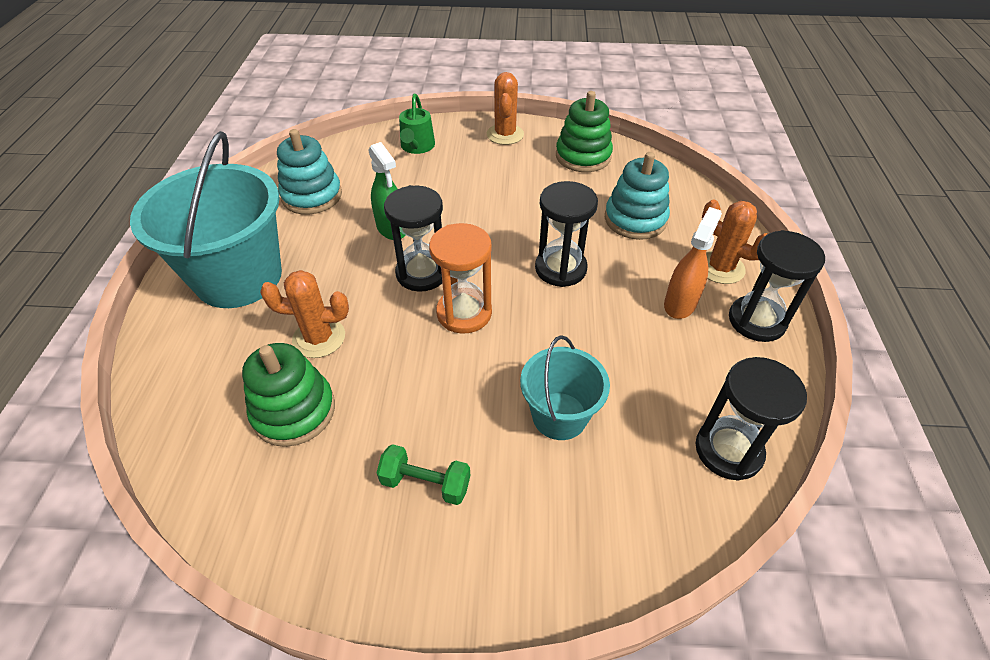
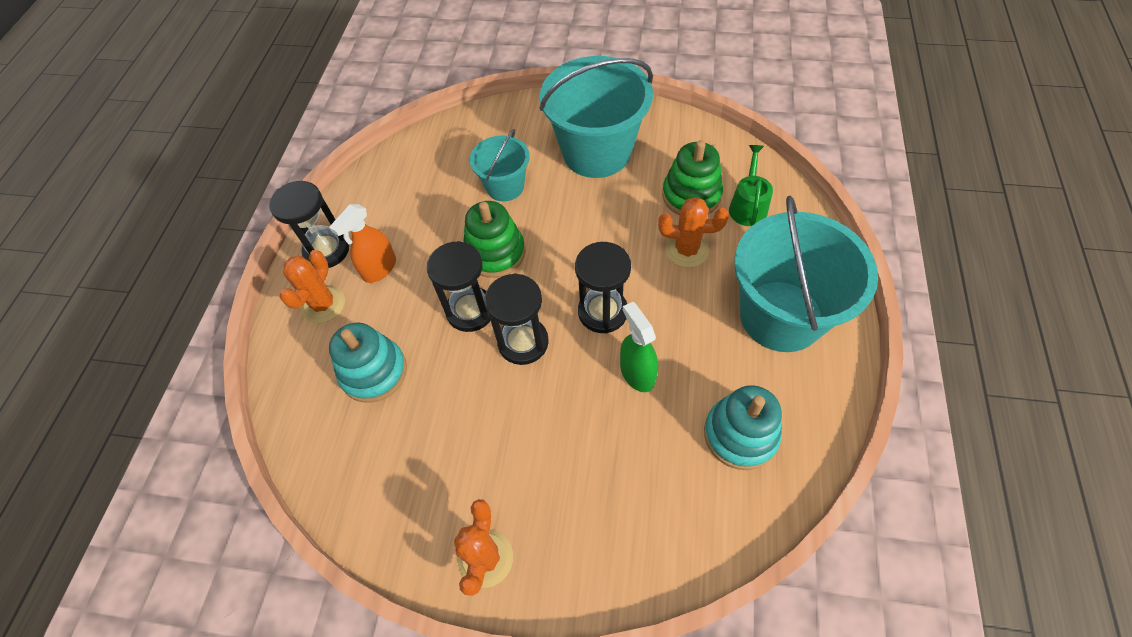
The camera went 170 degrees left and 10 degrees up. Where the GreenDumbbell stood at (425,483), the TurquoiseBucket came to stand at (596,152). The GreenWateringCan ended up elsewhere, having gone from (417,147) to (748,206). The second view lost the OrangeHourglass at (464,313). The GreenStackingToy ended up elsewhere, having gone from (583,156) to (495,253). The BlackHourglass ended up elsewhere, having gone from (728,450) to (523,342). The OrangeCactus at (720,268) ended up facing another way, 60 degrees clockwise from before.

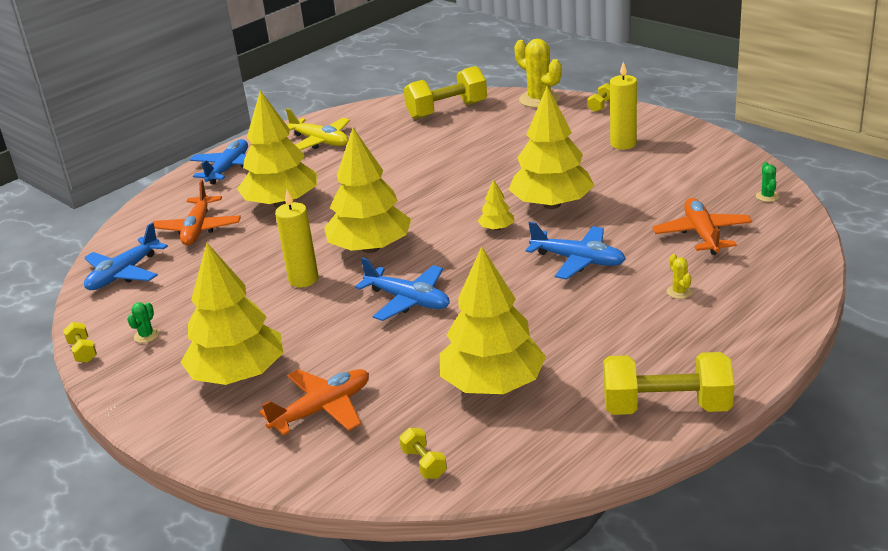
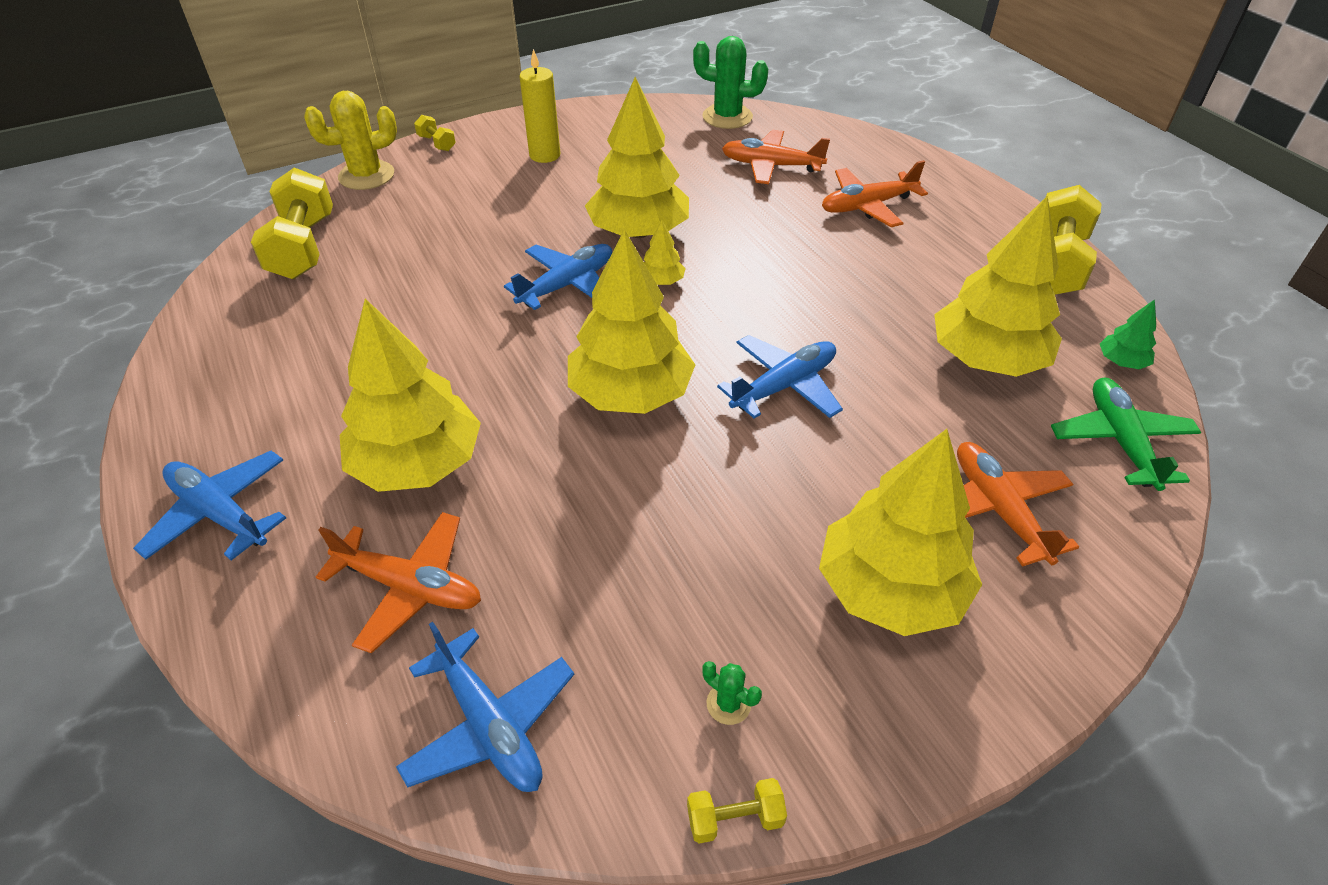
The camera went 75 degrees left and 15 degrees up. The second view lost the YellowCandle at (303,279). The second view lost the YellowPlane at (320,141). Where the YellowDumbbell stood at (424,463), the GreenPlane came to stand at (1120,441). The BluePlane ended up elsewhere, having gone from (578,260) to (567,285). Where the YellowCactus stood at (679,292), the OrangePlane came to stand at (867,206). The size of the GreenCactus at (767,196) changed by a factor of 2.19. The second view gained the GreenTree at (1121,362).

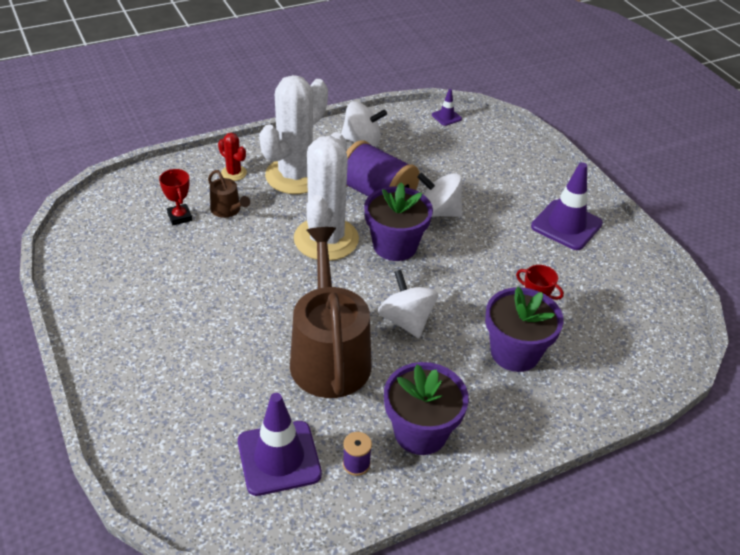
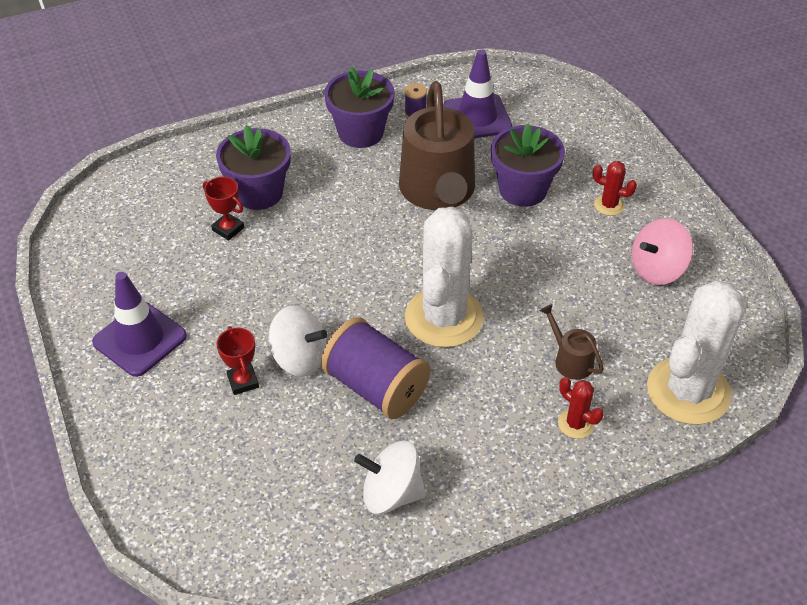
The camera went 175 degrees left and 5 degrees up. The RedTrophy ended up elsewhere, having gone from (179,217) to (243,381). The WhiteCactus ended up elsewhere, having gone from (295,176) to (688,391). The PurpleFlowerPot ended up elsewhere, having gone from (395,246) to (523,190). The second view lost the WhiteSpinningTop at (406,320). The second view lost the PurpleTrafficCone at (446,117). The second view gained the RedCactus at (609,205). The second view gained the PinkSpinningTop at (657,269).

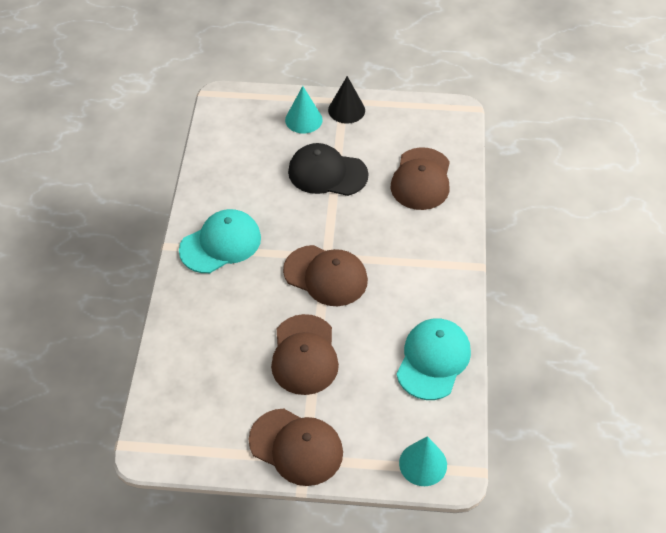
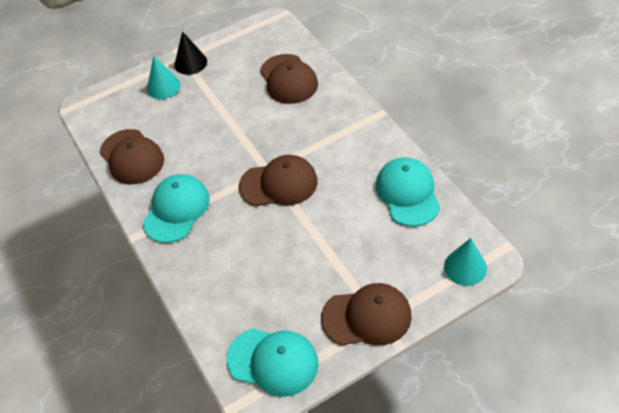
The camera went 30 degrees left and 0 degrees up. The BrownCap ended up elsewhere, having gone from (304,355) to (132,157). The second view lost the BlackCap at (327,173). The second view gained the TurquoiseCap at (273,361).

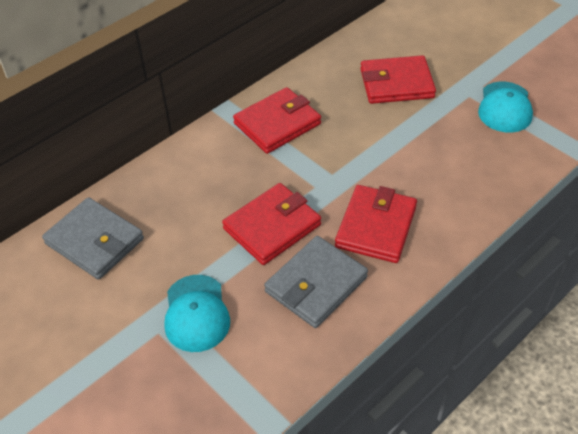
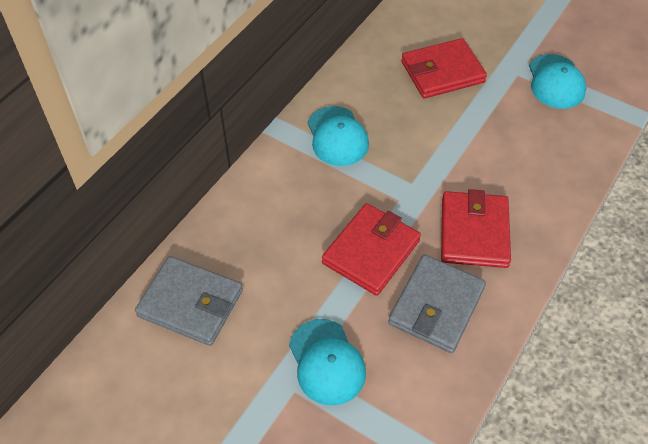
The camera went 15 degrees left and 5 degrees up. Where the RedWallet stood at (277,124), the TurquoiseCap came to stand at (337,136).

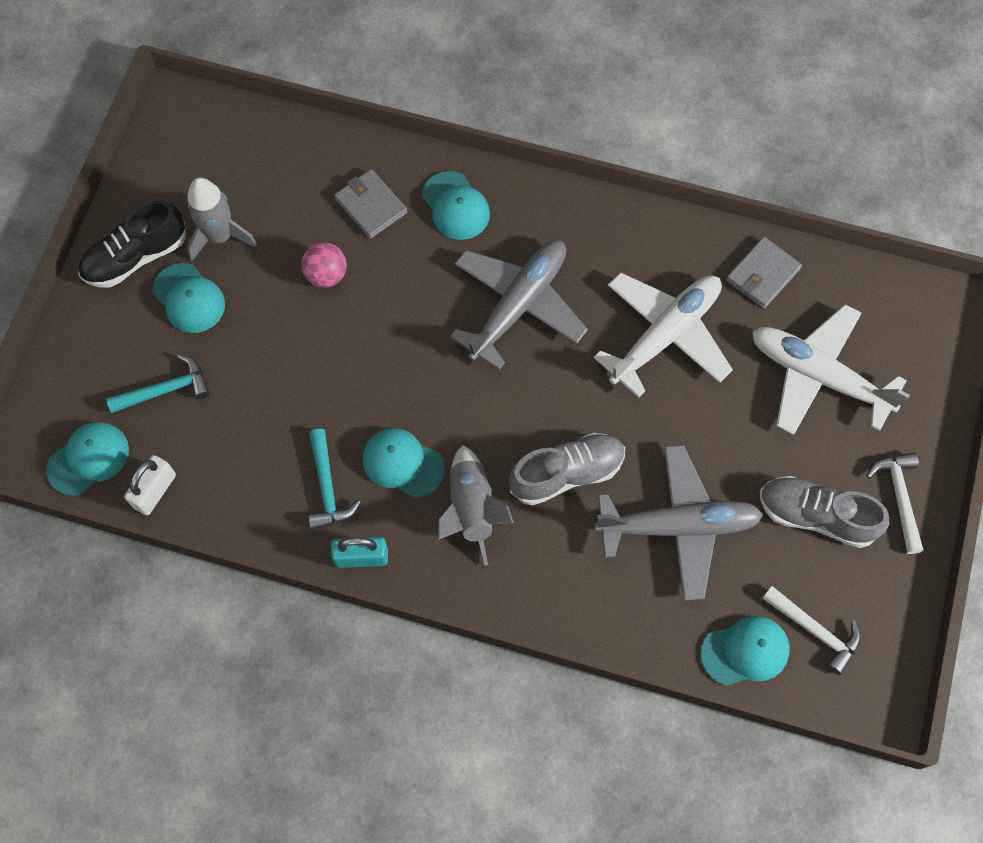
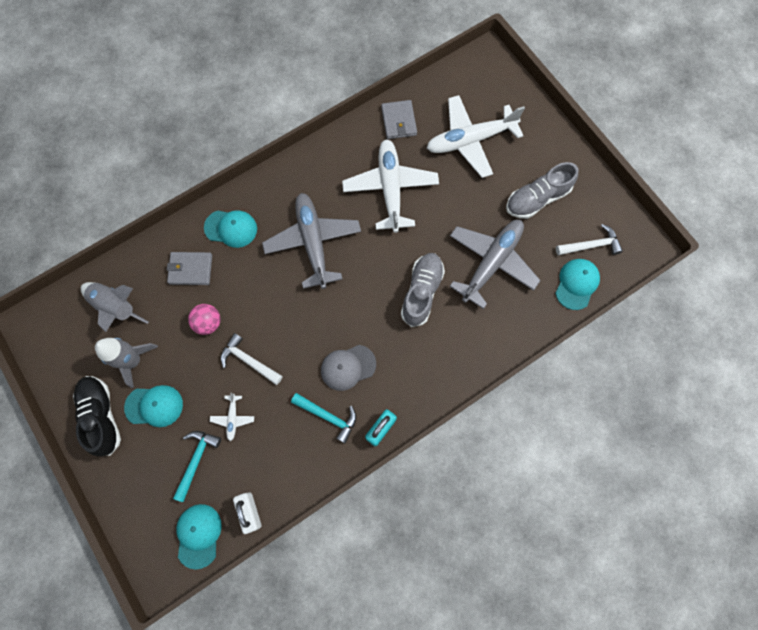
The camera went 50 degrees left and 5 degrees up. The BlackShoe at (136,257) ended up facing another way, 150 degrees clockwise from before. What was the TurquoiseCap at (403,463) turned into the GreyCap at (348,367). The GreyRocket ended up elsewhere, having gone from (471,508) to (116,307). The WhiteHammer ended up elsewhere, having gone from (899,497) to (249,361). The second view gained the WhitePlane at (233,418).

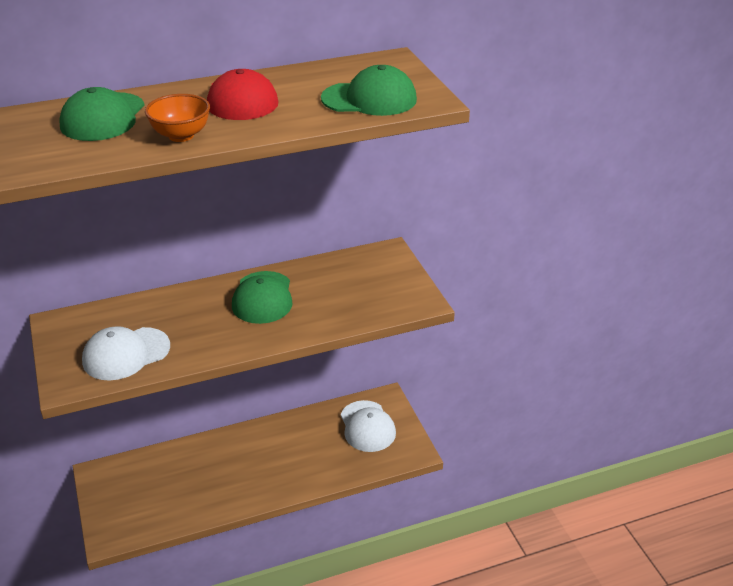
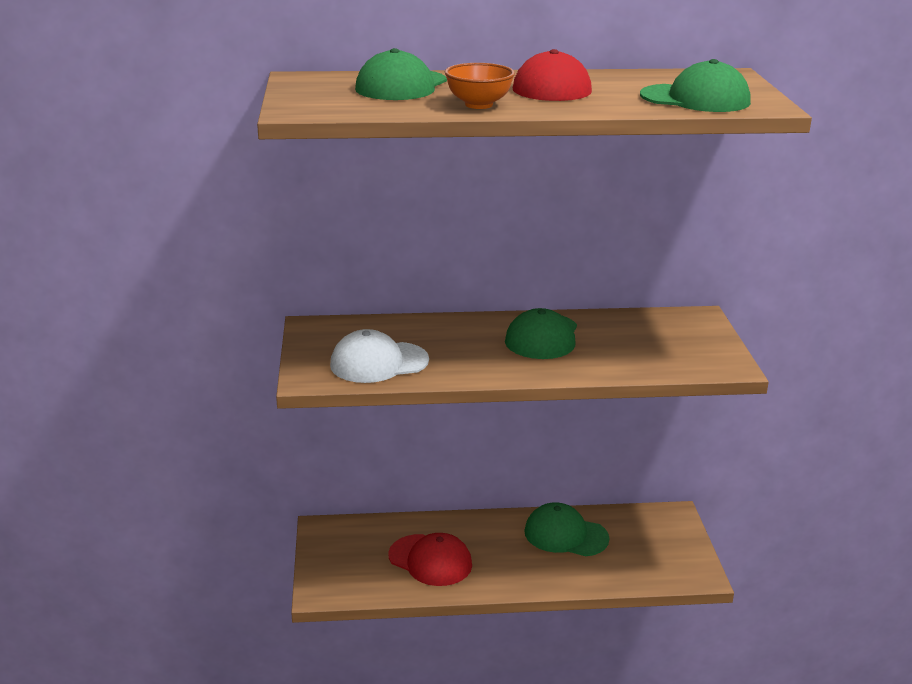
The camera went 15 degrees right and 10 degrees down. The second view lost the WhiteCap at (367,426). The second view gained the RedCap at (430,560). The second view gained the GreenCap at (565,535).

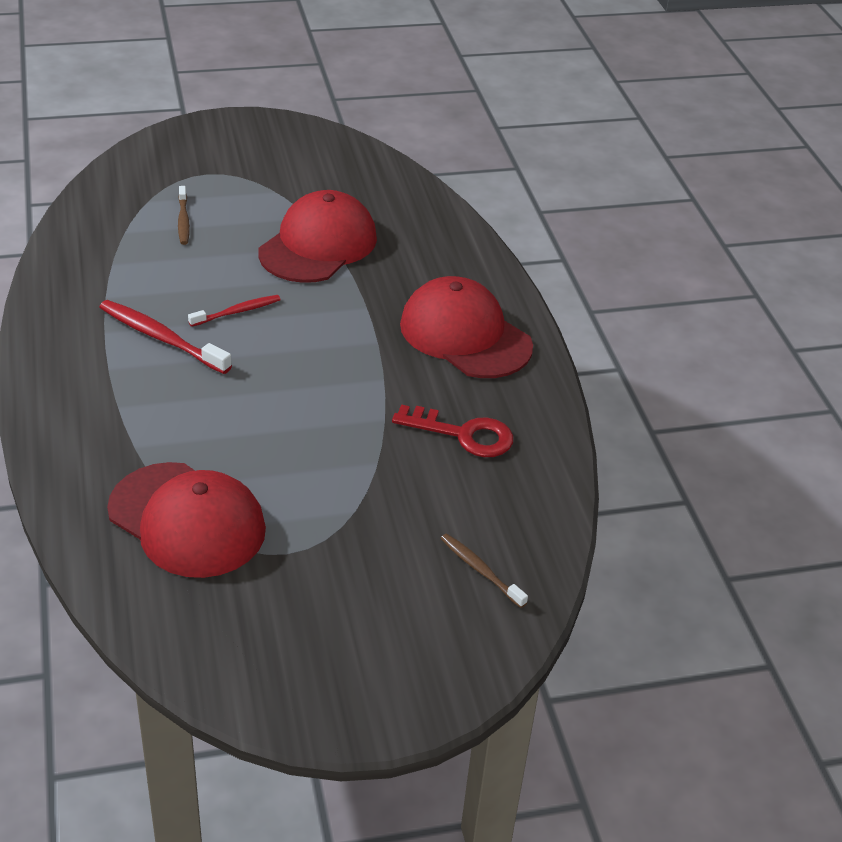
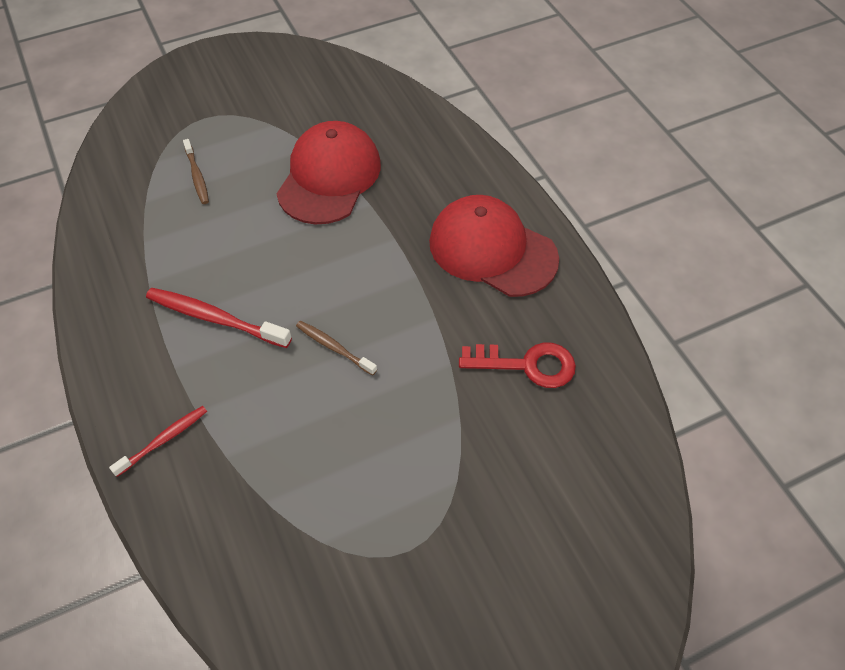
The camera went 10 degrees left and 15 degrees up. The second view lost the RedCap at (187,520). The RedToothbrush ended up elsewhere, having gone from (237,312) to (163,440). The BrownToothbrush ended up elsewhere, having gone from (480,570) to (334,347).

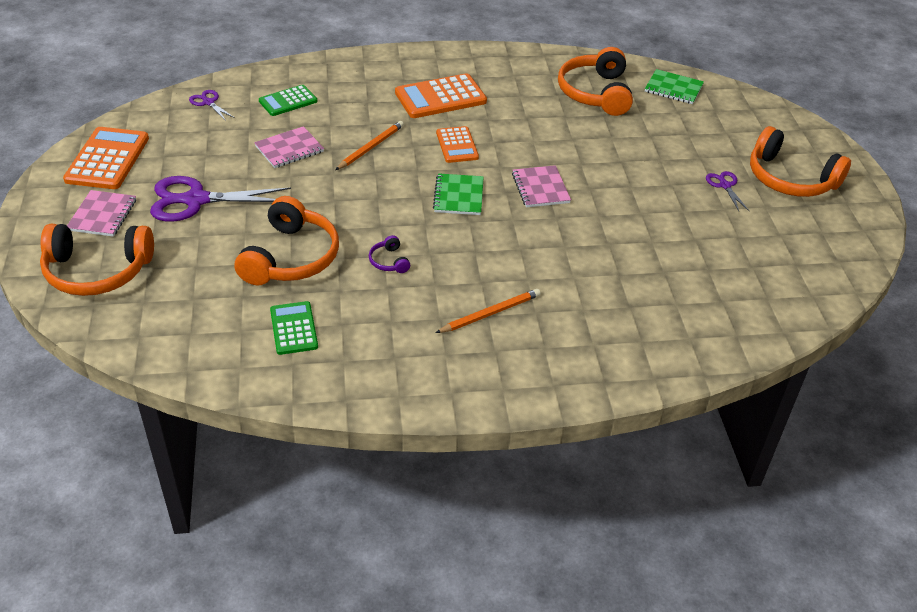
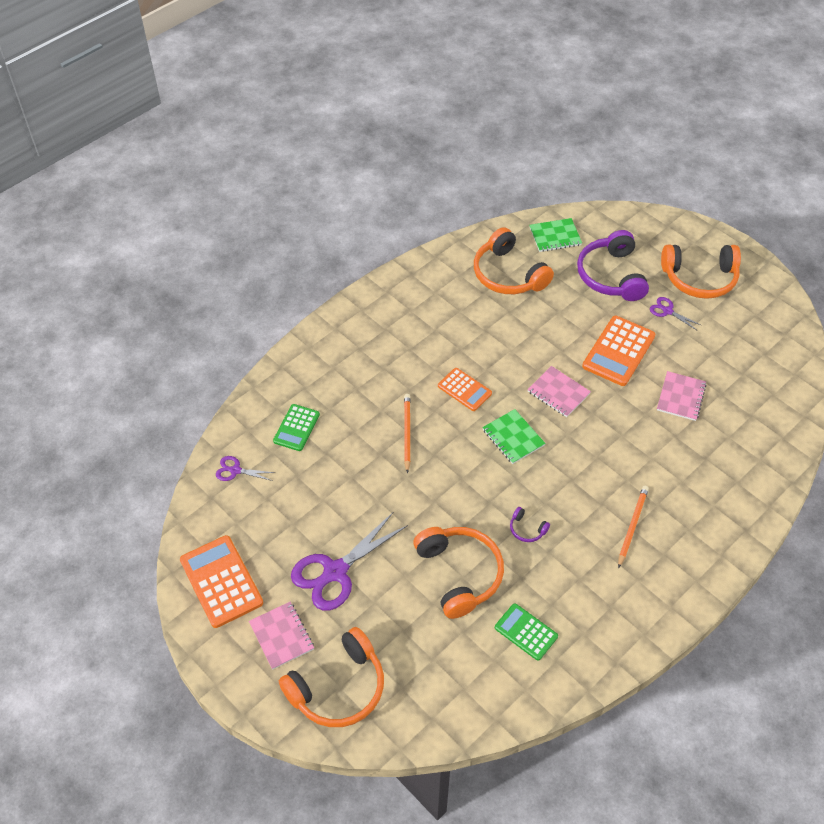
The camera went 35 degrees left and 10 degrees up. The PinkNotebook ended up elsewhere, having gone from (289,149) to (681,397). The OrangeCalculator ended up elsewhere, having gone from (440,97) to (618,351). The second view gained the PurpleHeadphones at (611,275).

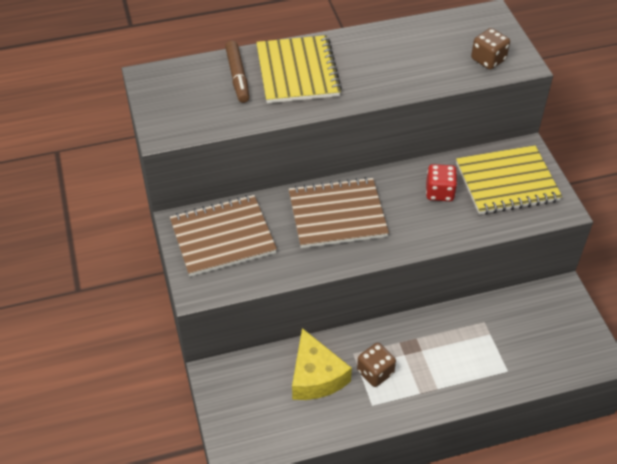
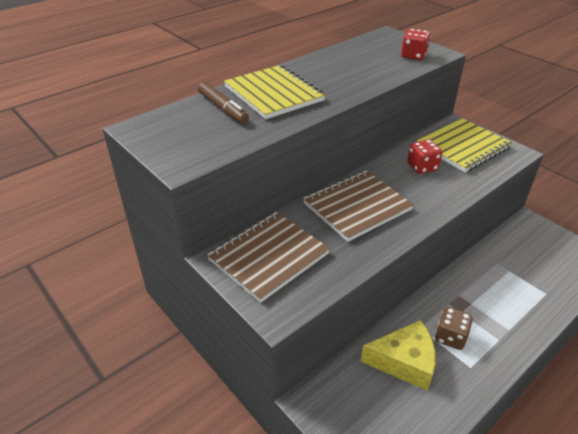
The camera went 25 degrees left and 10 degrees down. The YellowCheese at (316,376) ended up facing another way, 45 degrees counterclockwise from before. What was the BrownDice at (488,60) turned into the RedDice at (413,56).

